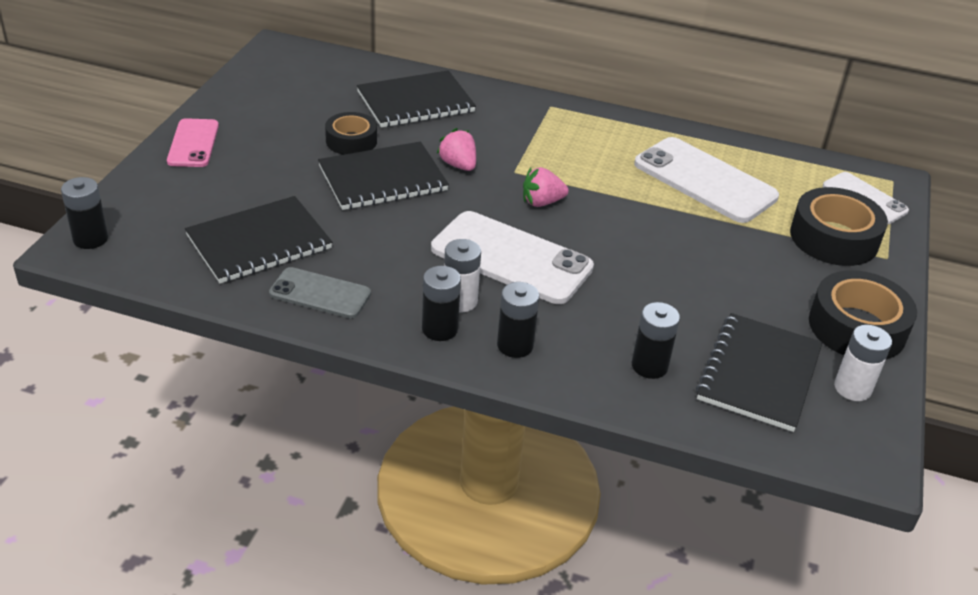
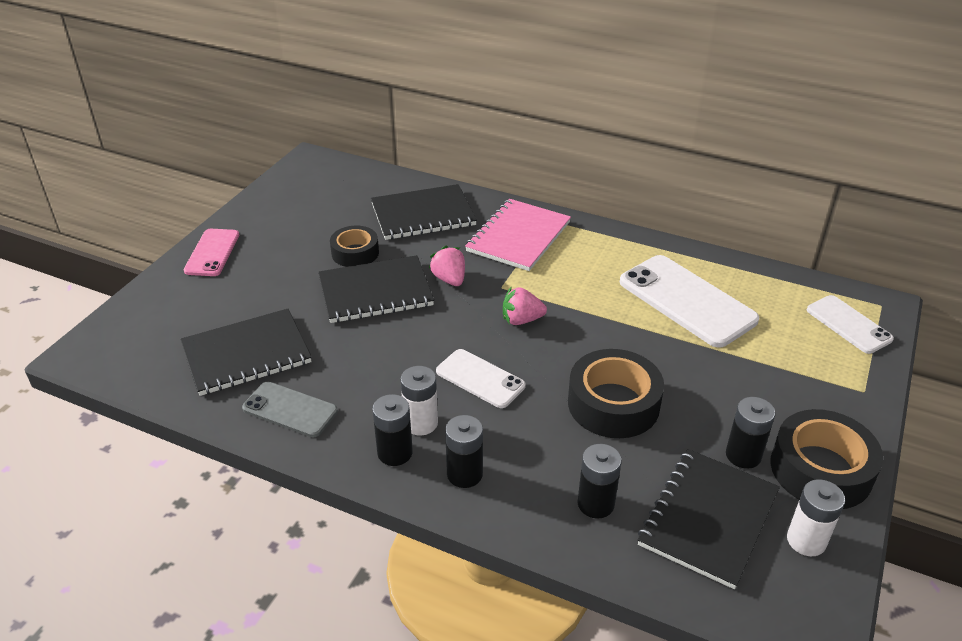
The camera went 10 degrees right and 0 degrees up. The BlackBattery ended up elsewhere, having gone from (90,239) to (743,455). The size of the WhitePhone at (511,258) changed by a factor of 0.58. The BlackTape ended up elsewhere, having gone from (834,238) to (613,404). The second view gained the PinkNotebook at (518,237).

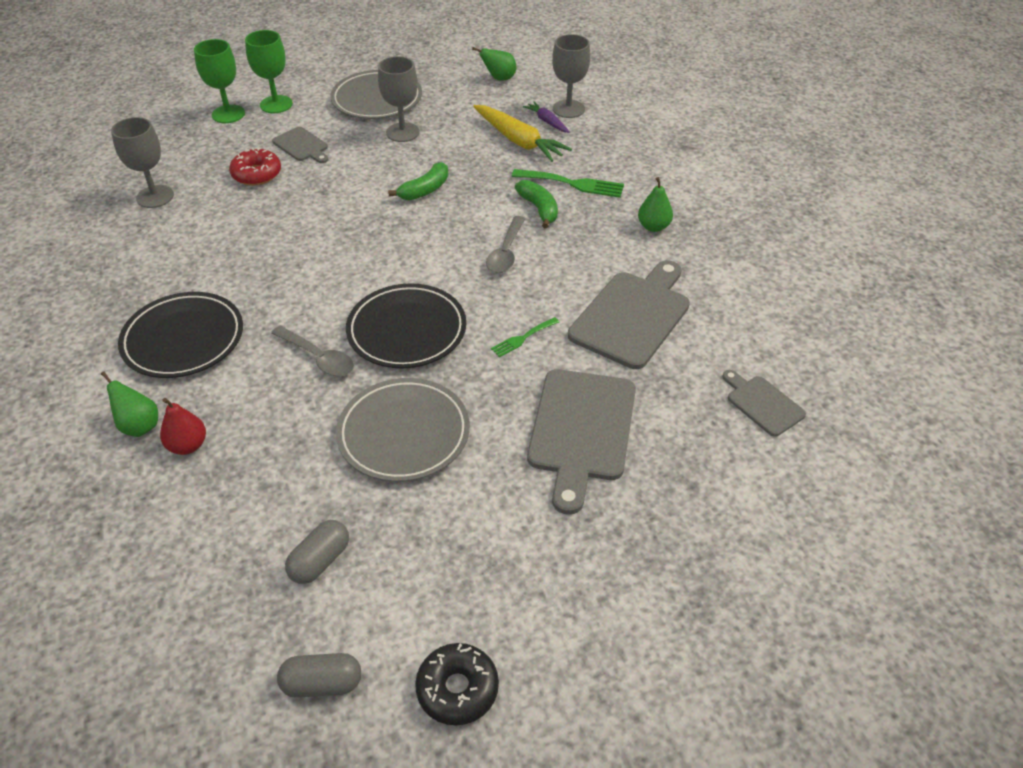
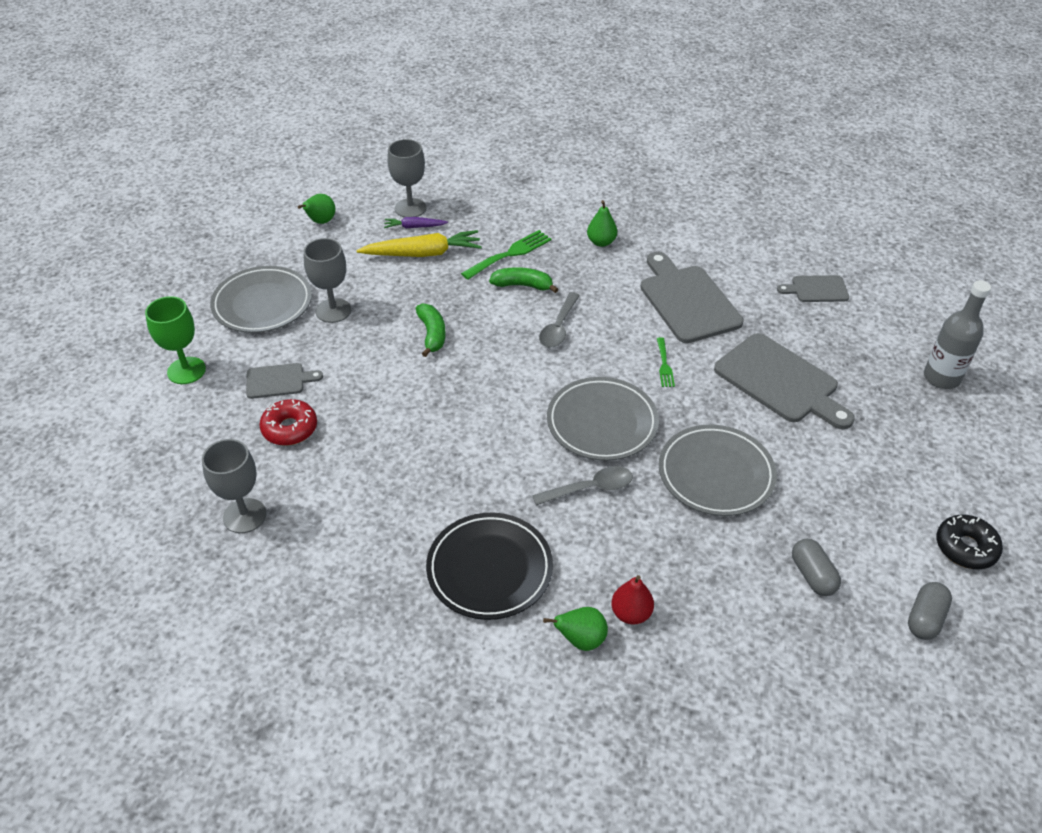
The camera went 55 degrees left and 0 degrees up. The second view lost the GreenGoblet at (228,114). What was the BlackPlate at (407,330) turned into the GreyPlate at (602,423). The GreySpoon at (506,252) ended up facing another way, 60 degrees clockwise from before. The second view gained the GreyBottle at (941,378).

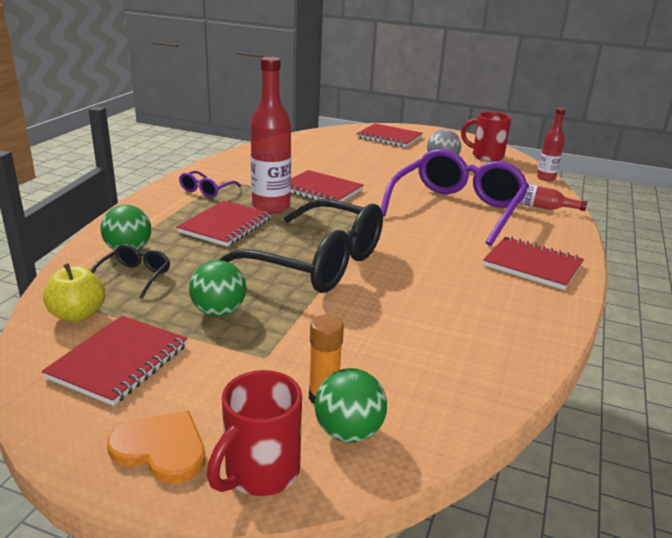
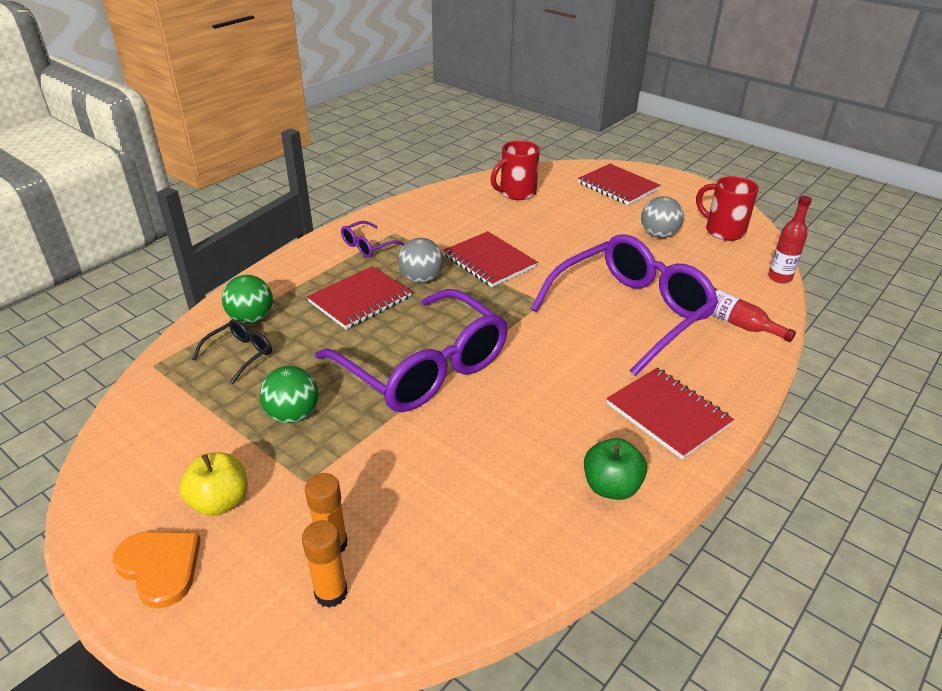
The camera went 20 degrees right and 10 degrees up. The second view lost the RedNotebook at (119,361). The YellowApple ended up elsewhere, having gone from (78,315) to (220,501). The RedMug ended up elsewhere, having gone from (259,473) to (516,193). What was the BlackGlasses at (316,263) turned into the PurpleGlasses at (423,367). Where the RedBottle stood at (271,207), the GreyBall came to stand at (421,279). Where the GreenBall stood at (348,432), the OrangeGlueStick came to stand at (331,593). The second view gained the GreenApple at (611,487).

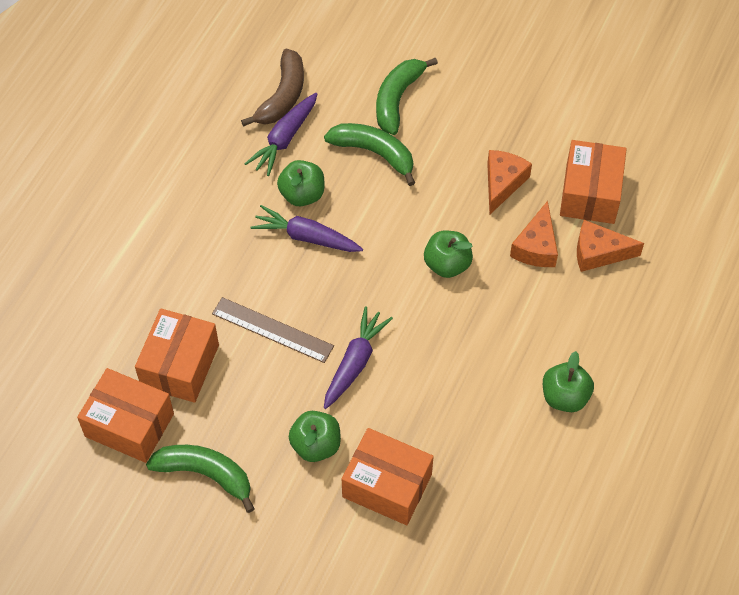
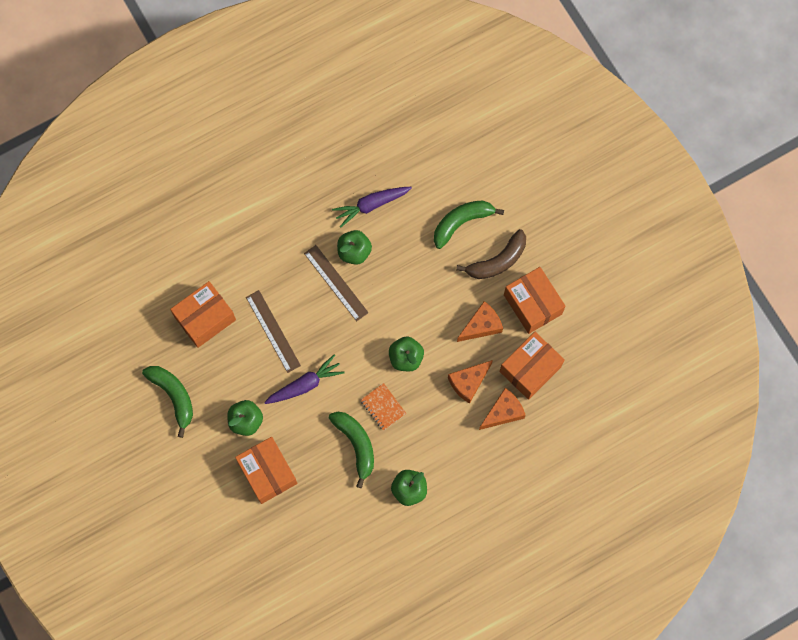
The camera went 35 degrees right and 15 degrees up. The OrangeBox ended up elsewhere, having gone from (129,425) to (532,304). The BrownBanana ended up elsewhere, having gone from (282,96) to (497,261). Where the PurpleCarrot stood at (306,237), the BrownRuler came to stand at (336,283). The GreenBanana ended up elsewhere, having gone from (374,153) to (356,445). The OrangeCheese at (599,253) ended up facing another way, 105 degrees clockwise from before. The second view gained the OrangeNotebook at (383,407).

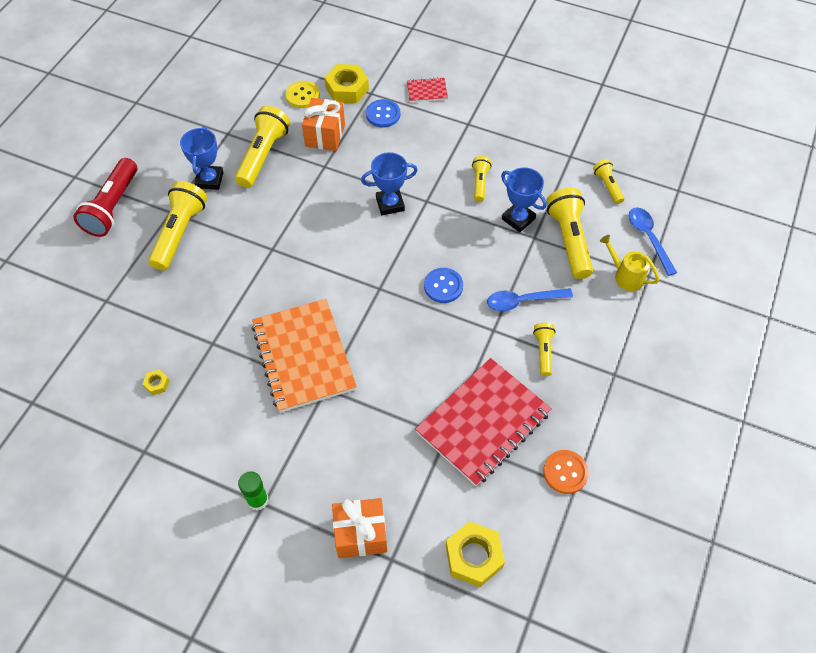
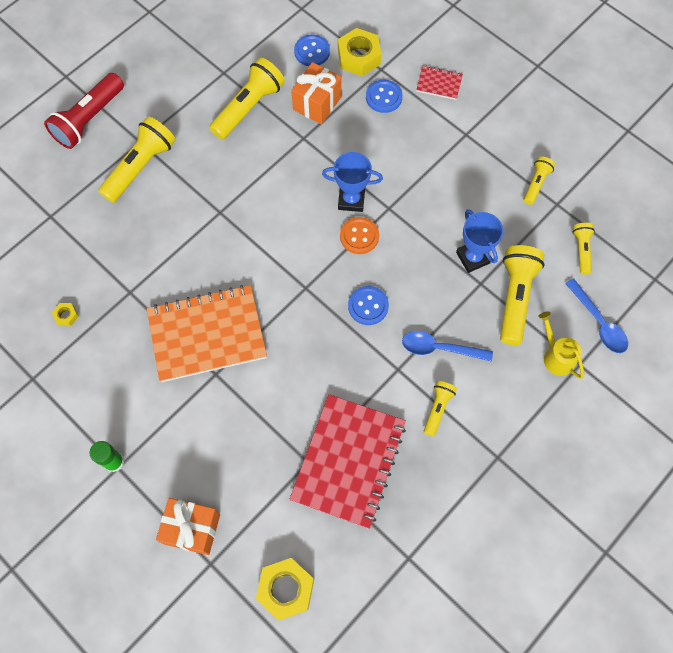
The camera went 20 degrees right and 10 degrees up. The second view lost the BlueTrophy at (209,180). The OrangeNotebook at (303,356) ended up facing another way, 75 degrees clockwise from before. What was the YellowButton at (302,96) turned into the BlueButton at (312,51). The RedNotebook at (483,423) ended up facing another way, 45 degrees counterclockwise from before. The YellowFlashlight ended up elsewhere, having gone from (480,183) to (536,184). The OrangeButton ended up elsewhere, having gone from (565,472) to (359,236). The BlueSpoon at (648,238) ended up facing another way, 150 degrees clockwise from before.

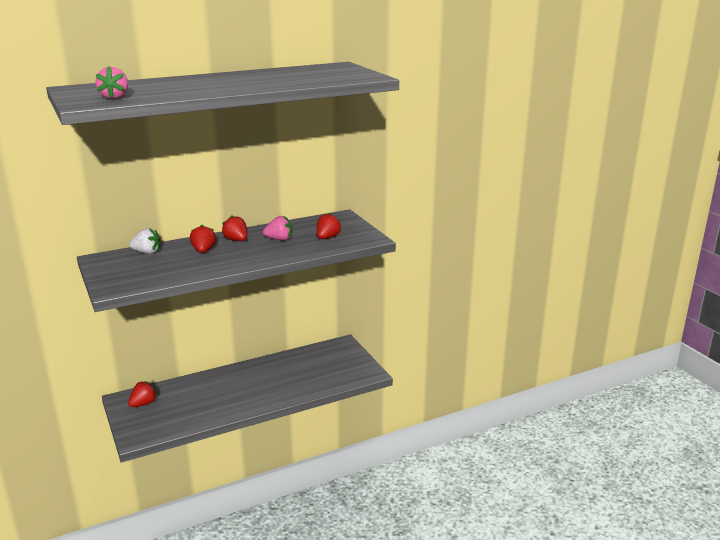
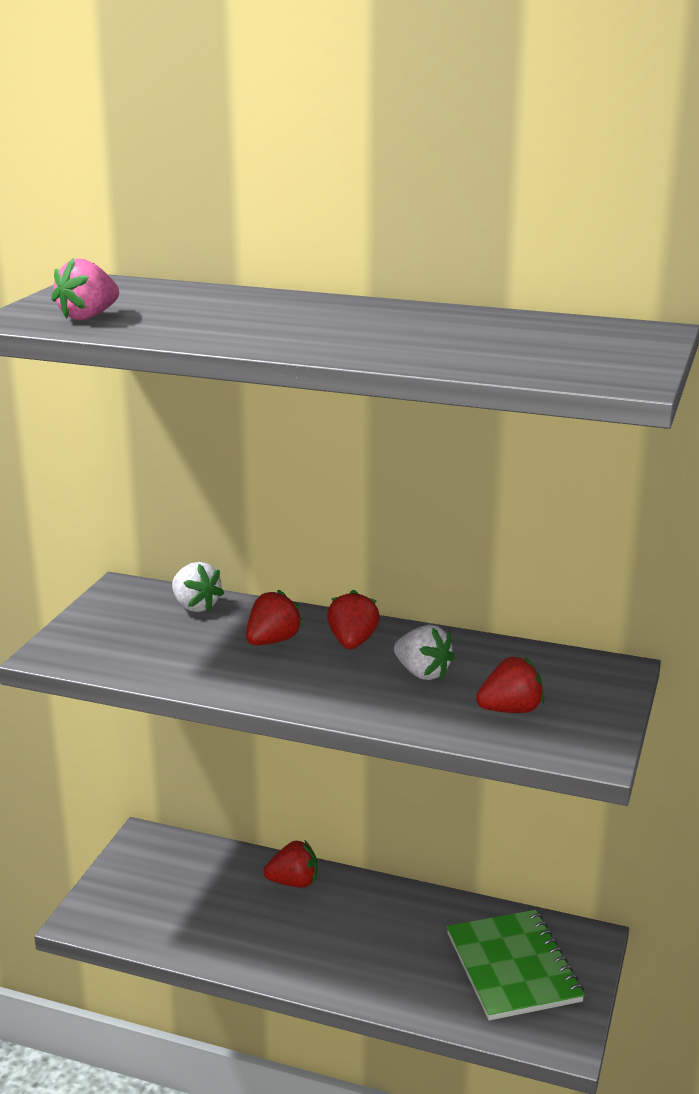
The camera went 45 degrees right and 0 degrees up. The RedStrawberry ended up elsewhere, having gone from (143,404) to (293,882). What was the PinkStrawberry at (279,239) turned into the WhiteStrawberry at (422,673). The second view gained the GreenNotebook at (512,967).

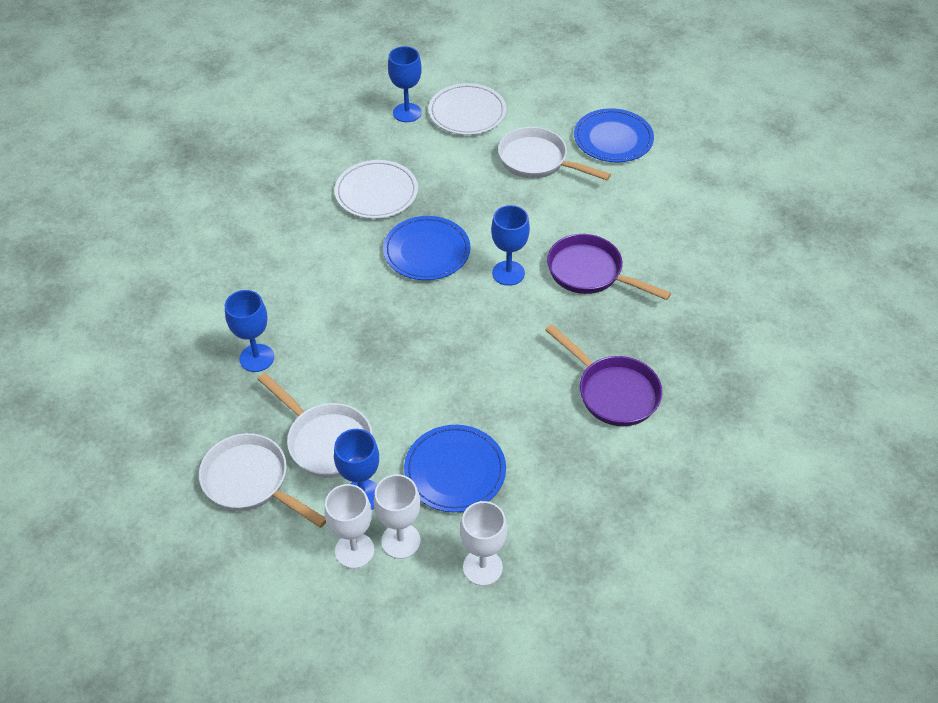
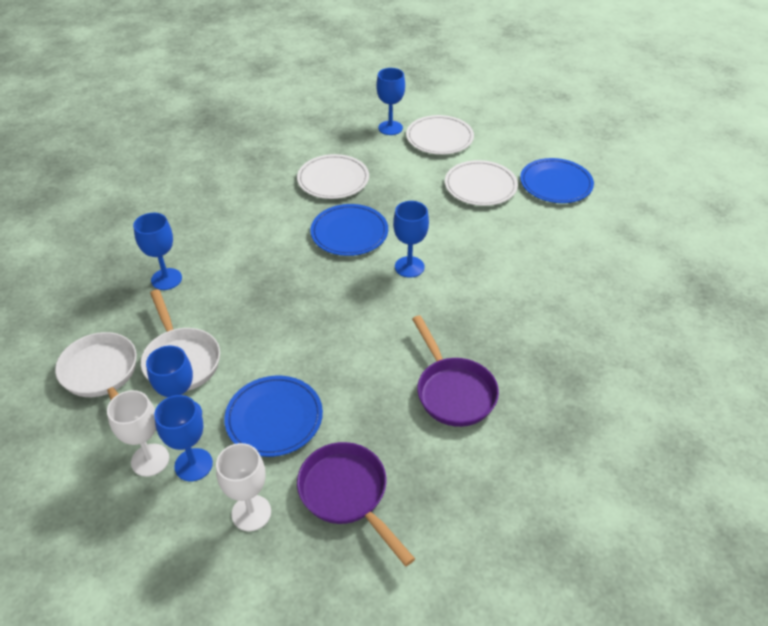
The camera went 20 degrees right and 5 degrees down. What was the WhiteGoblet at (401,541) turned into the BlueGoblet at (193,464). Where the WhitePan stood at (537,161), the WhitePlate came to stand at (480,186). The PurplePan ended up elsewhere, having gone from (590,273) to (347,494).

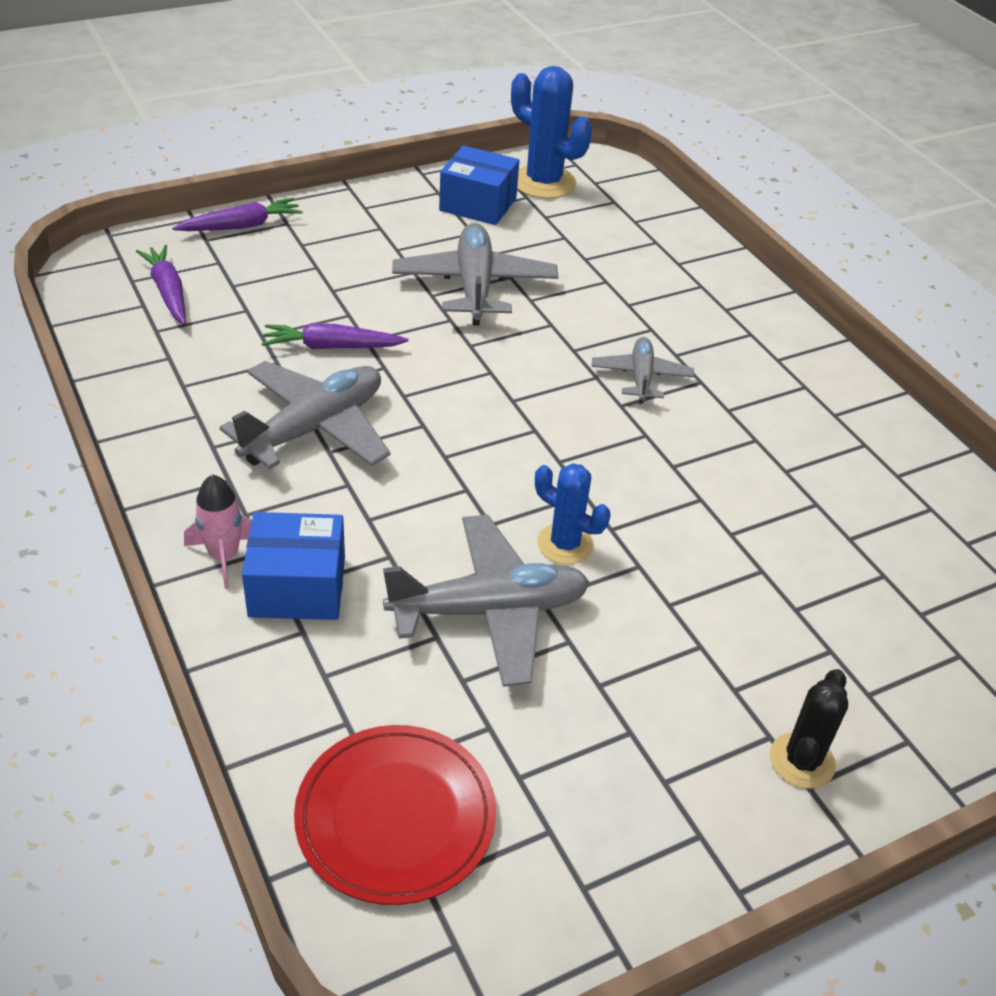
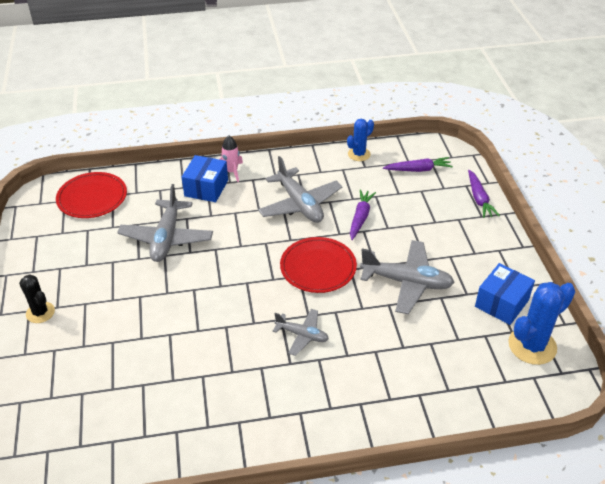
The camera went 110 degrees right and 0 degrees up. The BlueCactus ended up elsewhere, having gone from (565,544) to (359,154). The second view gained the RedPlate at (318,267).

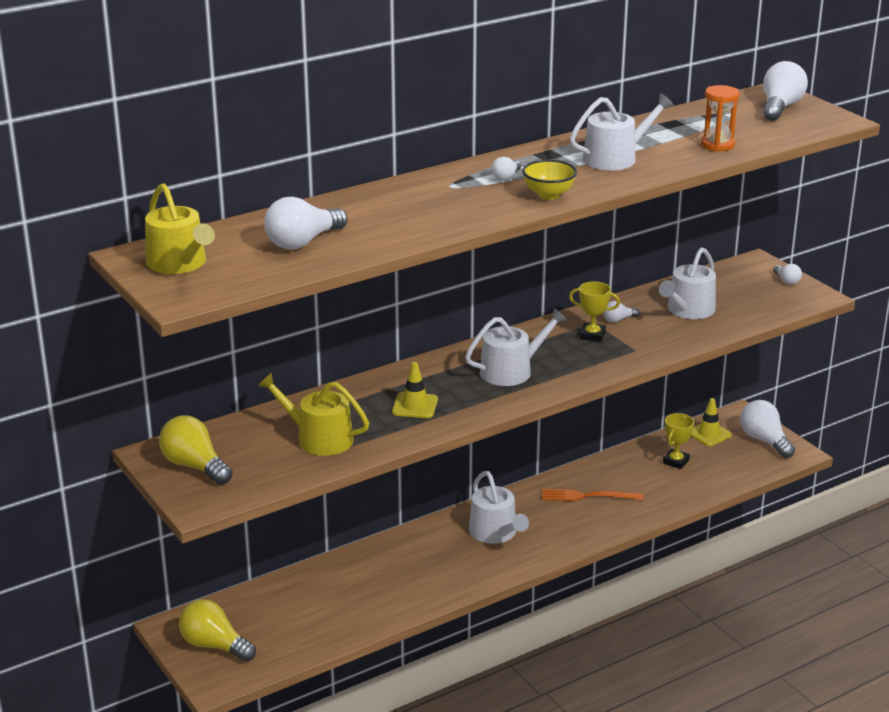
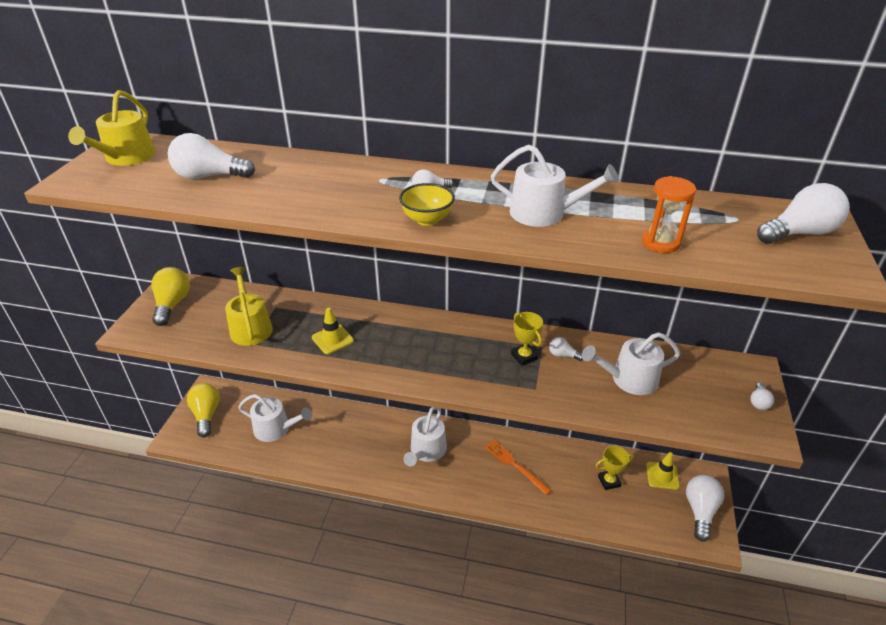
The camera went 45 degrees right and 10 degrees up. The WhiteWateringCan ended up elsewhere, having gone from (512,371) to (276,429).

